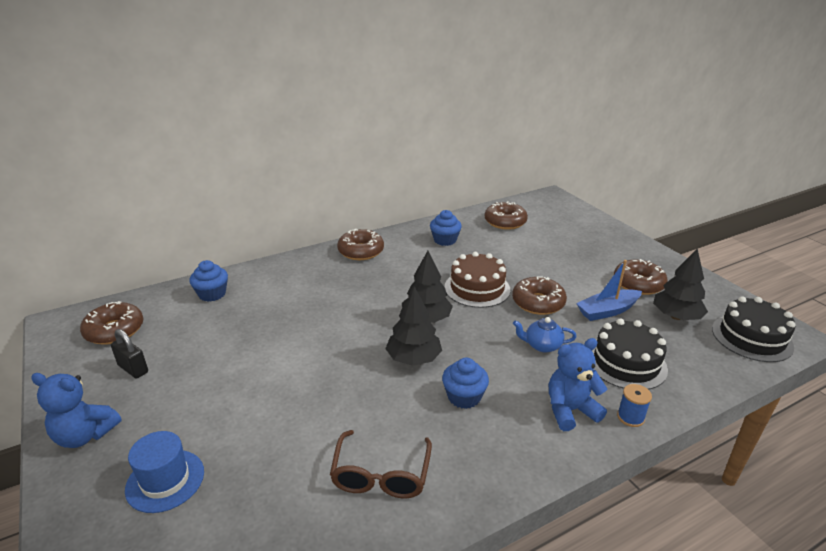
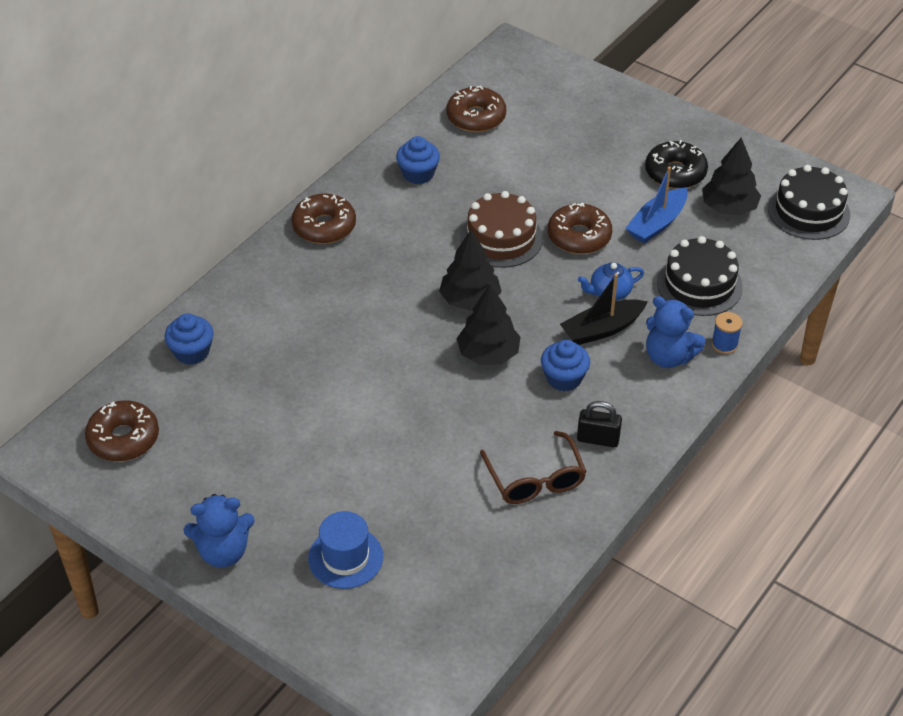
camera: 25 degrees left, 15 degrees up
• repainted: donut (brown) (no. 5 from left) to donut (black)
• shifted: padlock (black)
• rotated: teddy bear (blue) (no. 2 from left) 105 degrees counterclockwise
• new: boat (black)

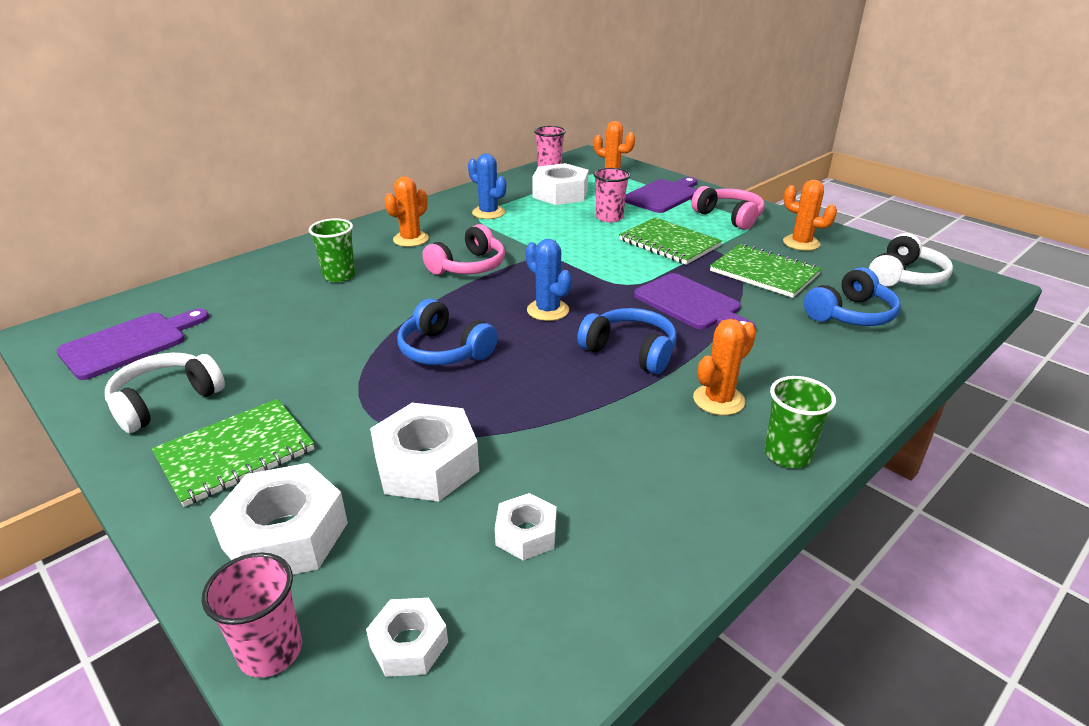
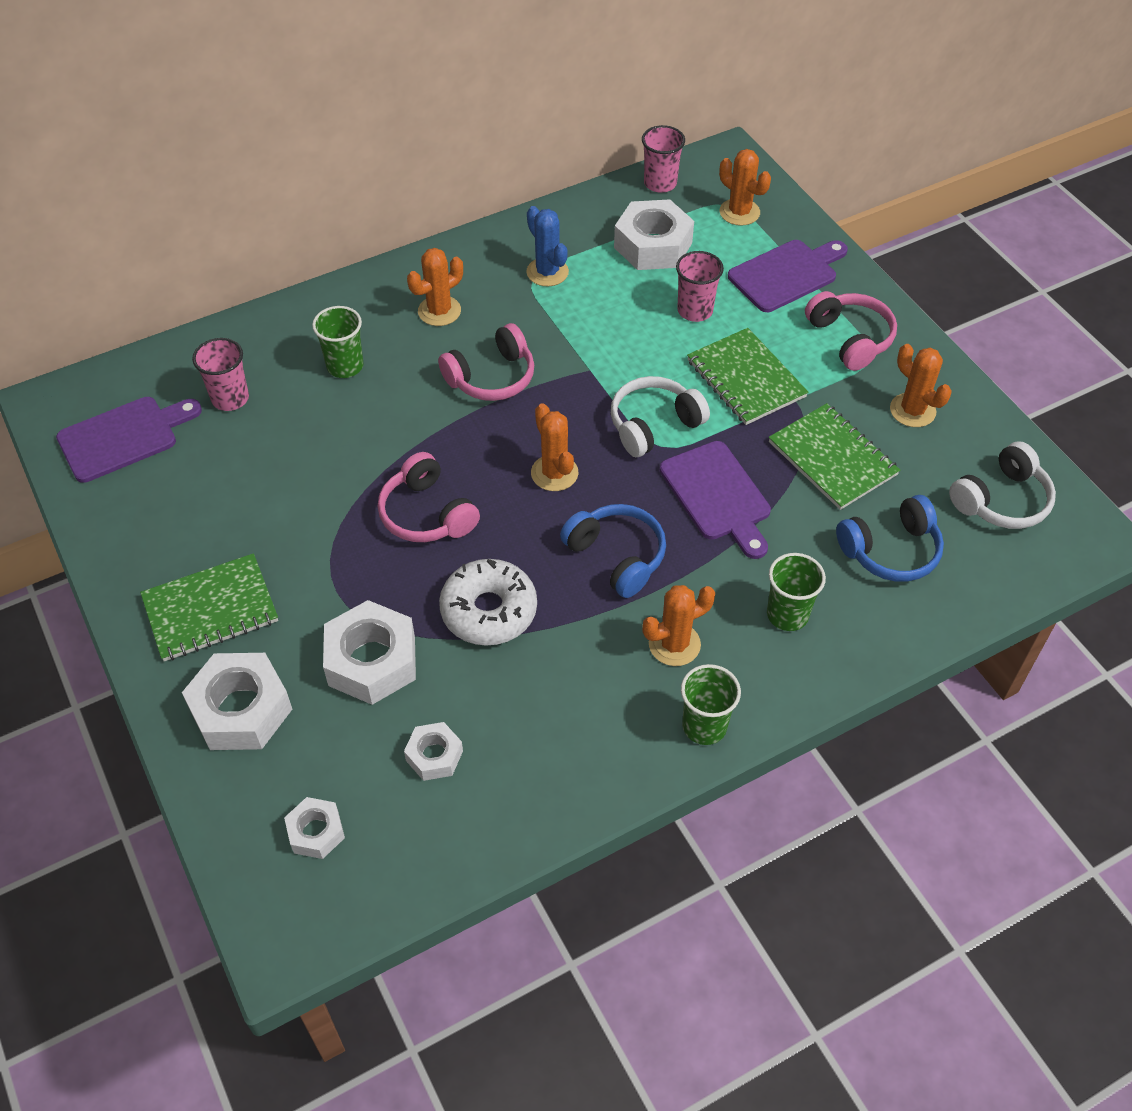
camera: 15 degrees right, 20 degrees up
• repainted: cactus (blue) (no. 2 from left) to cactus (orange) (no. 2 from left)
• repainted: headphones (blue) (no. 1 from left) to headphones (pink) (no. 1 from left)
• shifted: headphones (white) (no. 1 from left)
• shifted: cup (pink) (no. 1 from left)
• new: cup (green) (no. 3 from left)
• new: donut (white)

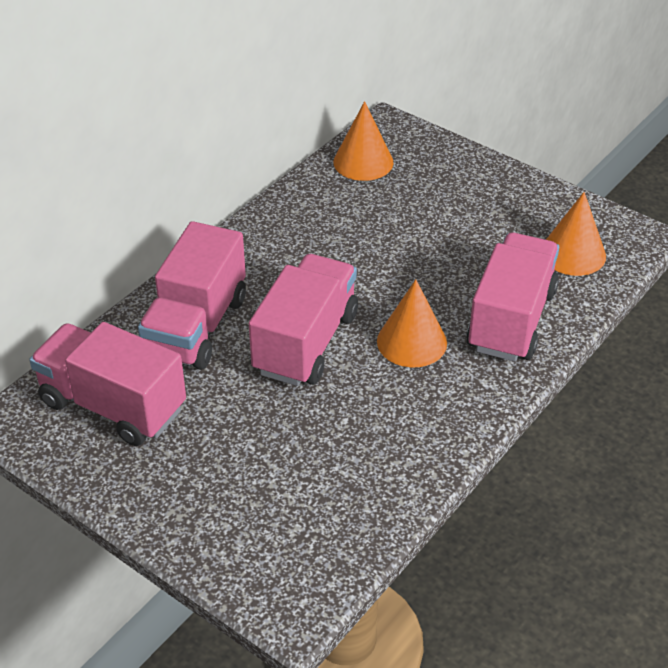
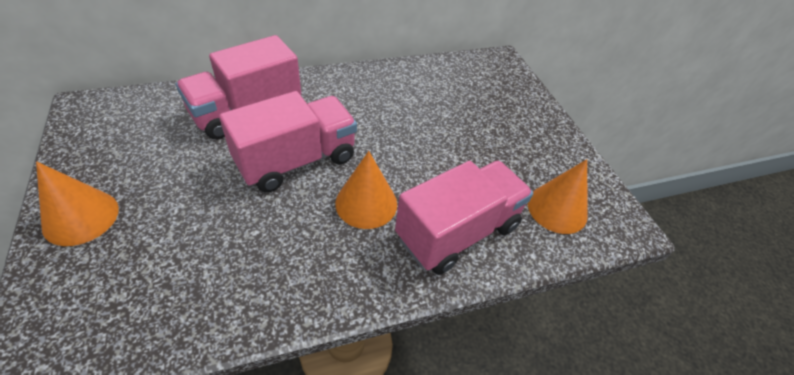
camera: 30 degrees right, 5 degrees up
• shifted: cone (orange) (no. 1 from left)
• gone: truck (pink) (no. 1 from left)

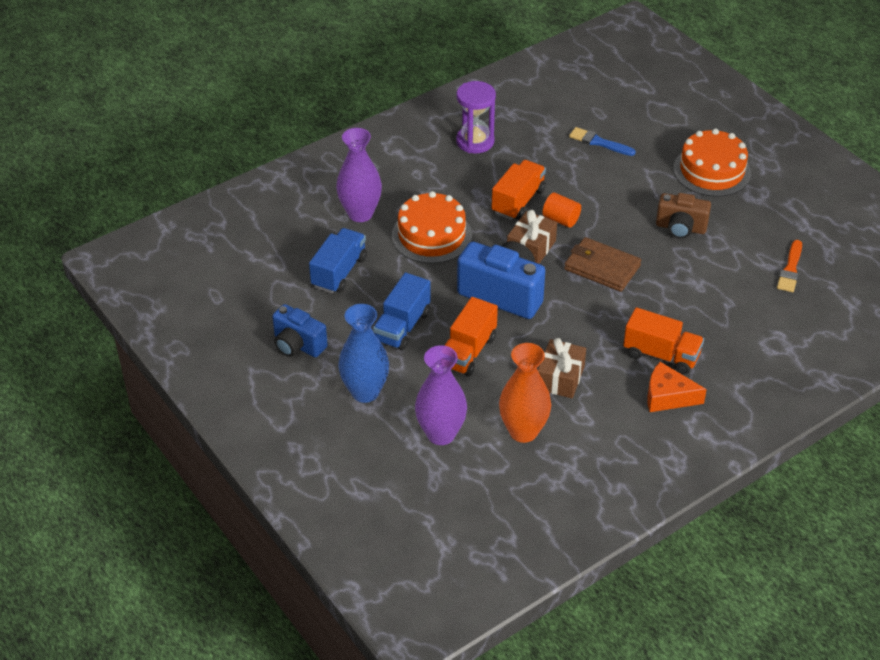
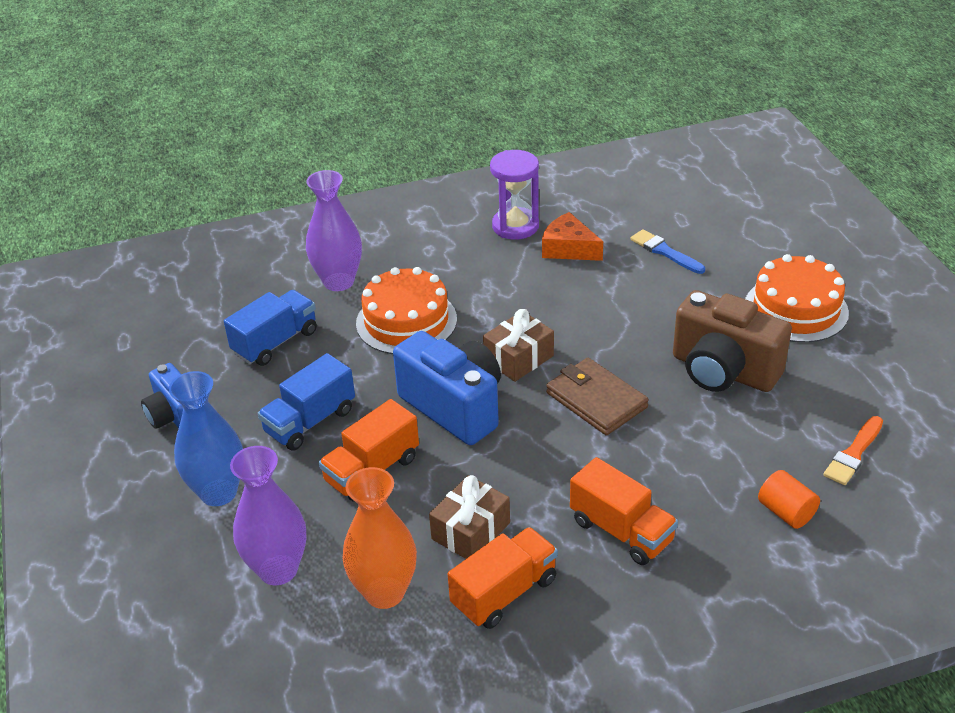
camera: 20 degrees right, 5 degrees down
• shifted: truck (orange) (no. 2 from left)
• shifted: cylinder (orange)
• scaled: camera (brown) x1.59
• shifted: cheese (orange)

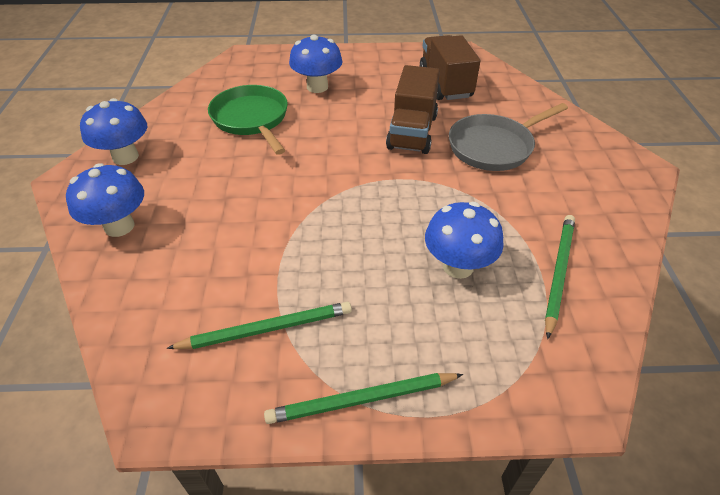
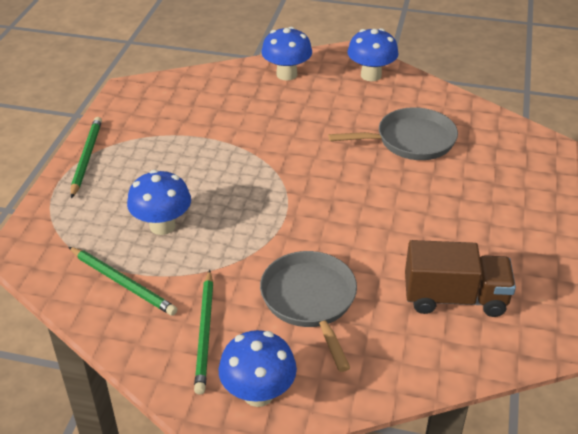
camera: 105 degrees right, 5 degrees down
• shifted: mushroom (blue) (no. 3 from left in the first image) to mushroom (blue) (no. 2 from left)
• gone: truck (brown) (no. 1 from left)
• repainted: pan (green) to pan (grey) (no. 2 from left)
• shifted: pencil (green) (no. 1 from left in the first image) to pencil (green) (no. 3 from left)

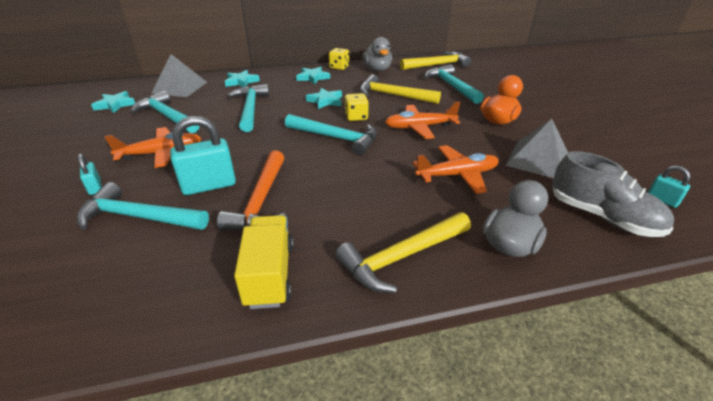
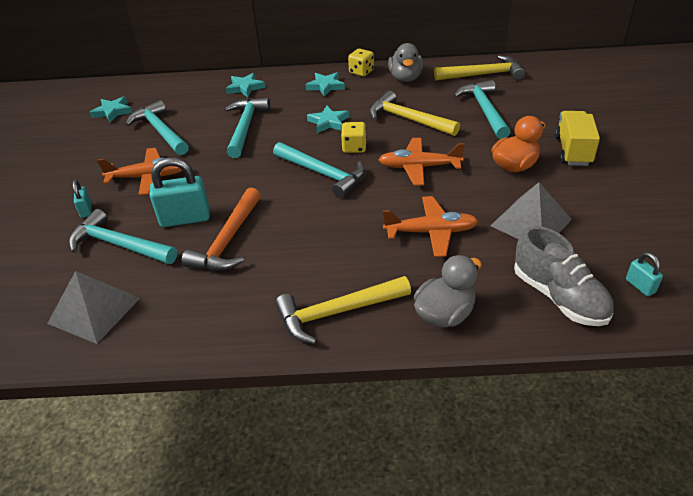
camera: 15 degrees right, 5 degrees up
• shifted: pyramid (grey) (no. 1 from left)
• shifted: truck (yellow)

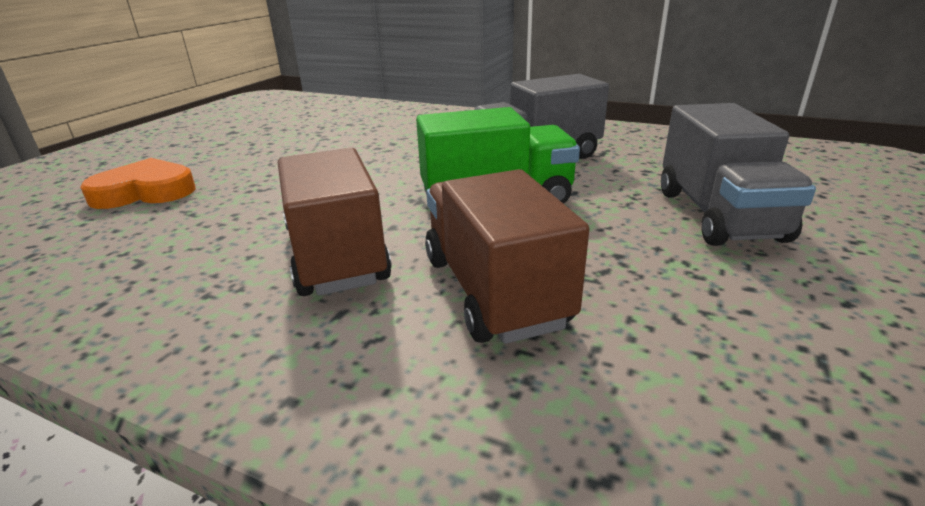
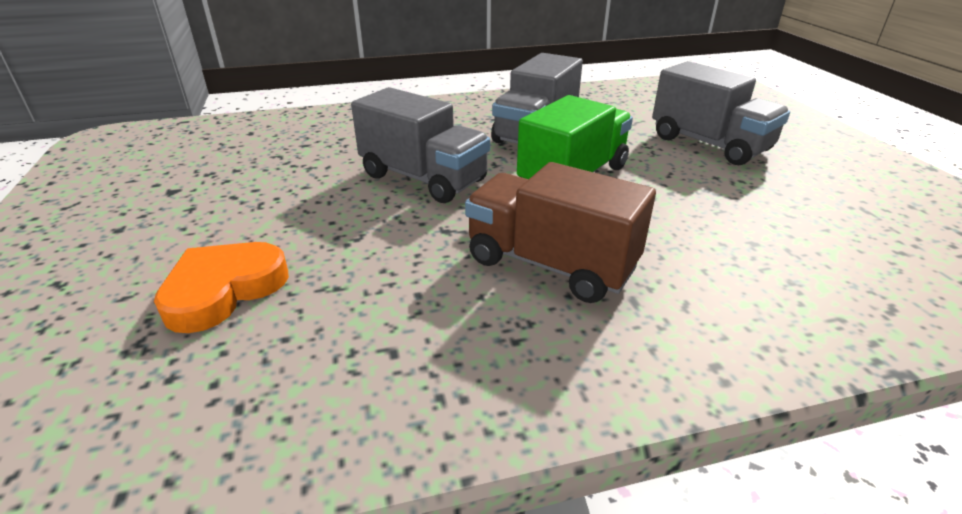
camera: 40 degrees left, 5 degrees up
• gone: truck (brown) (no. 2 from left)
• new: truck (grey) (no. 1 from left)

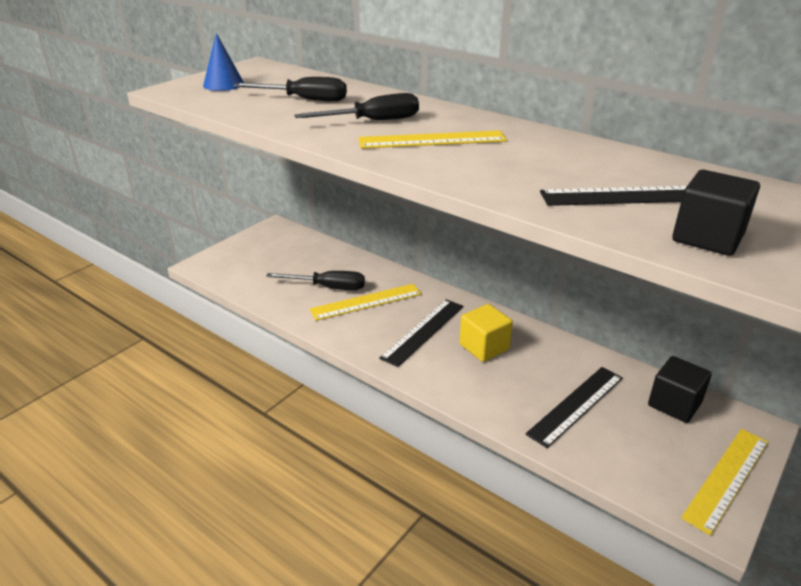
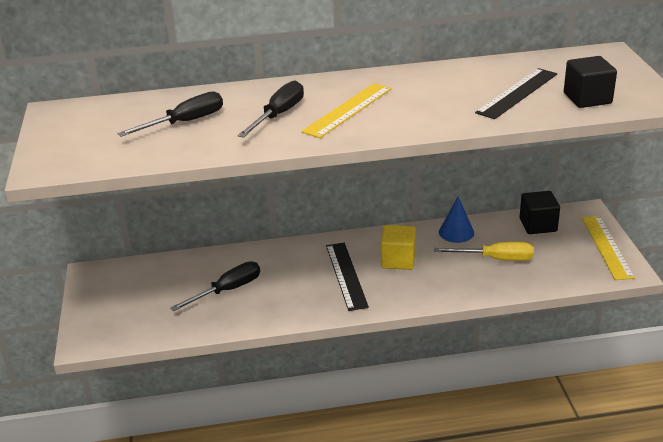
camera: 45 degrees left, 0 degrees up
• shifted: cone (blue)
• gone: ruler (yellow) (no. 1 from left)
• swapped: ruler (black) (no. 2 from left) to screwdriver (yellow)

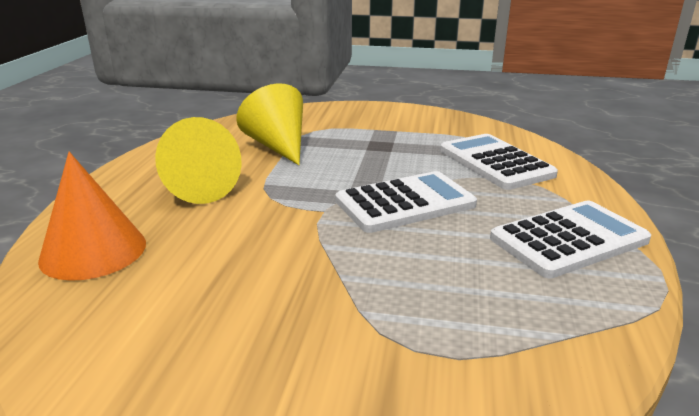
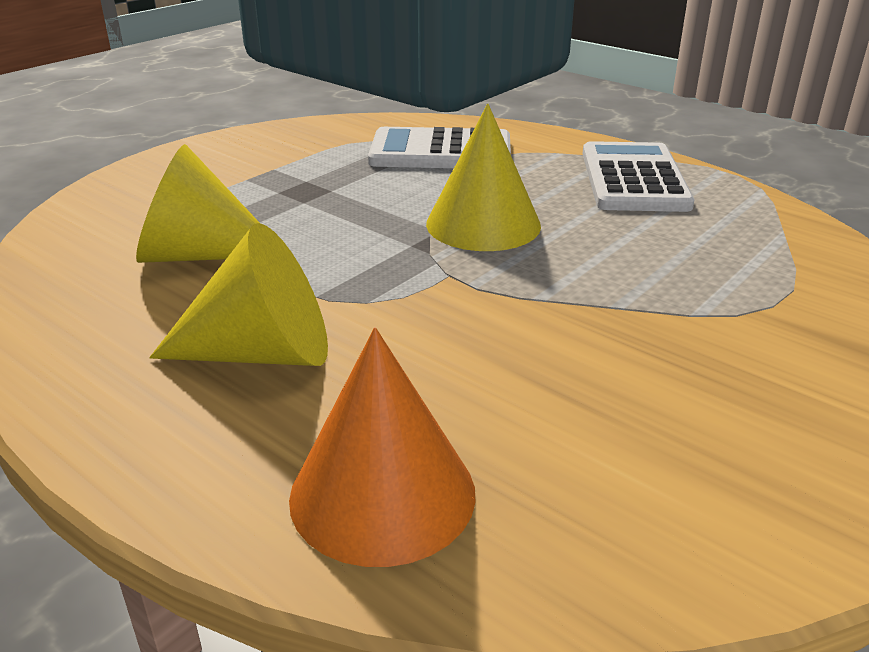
camera: 60 degrees left, 5 degrees up
• swapped: calculator (white) (no. 1 from left) to cone (yellow) (no. 3 from left)

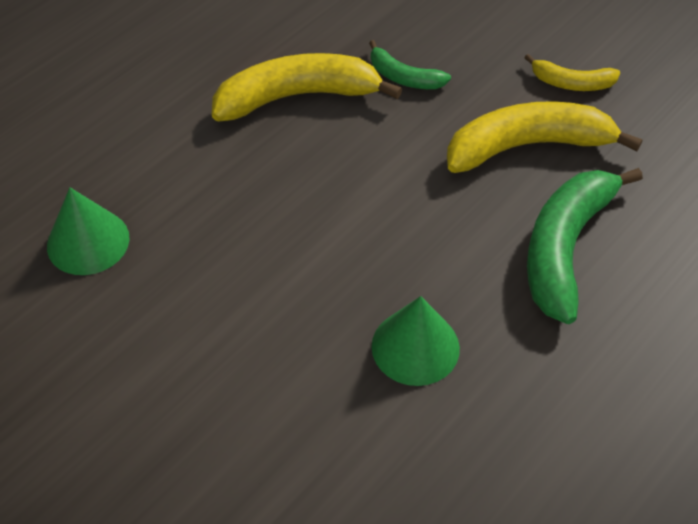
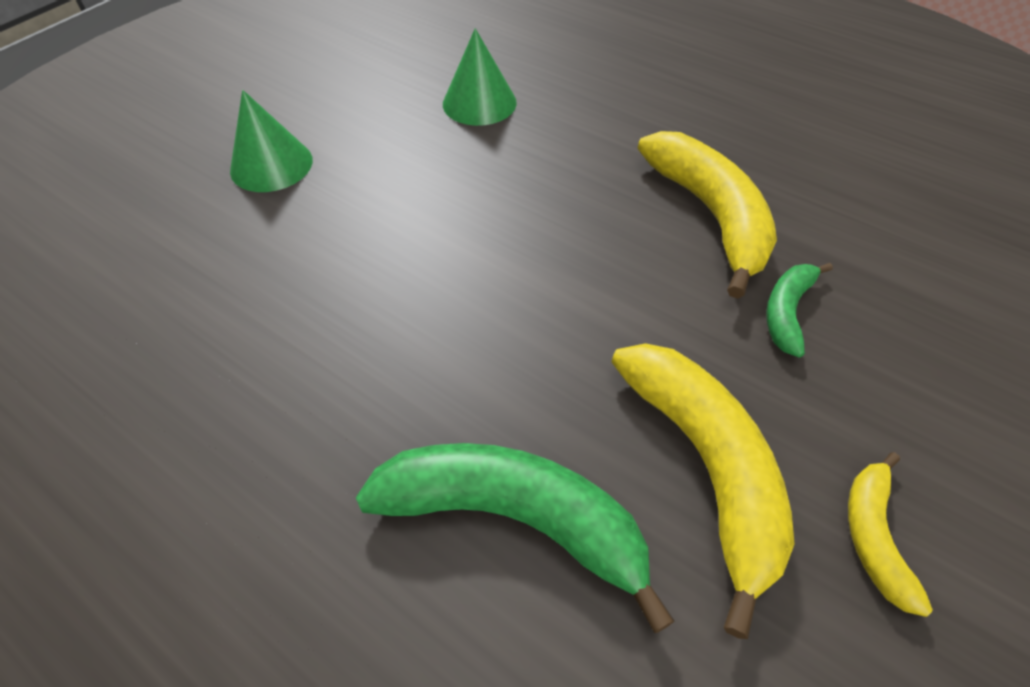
camera: 85 degrees right, 0 degrees up
• shifted: cone (green) (no. 2 from left in the first image) to cone (green) (no. 1 from left)

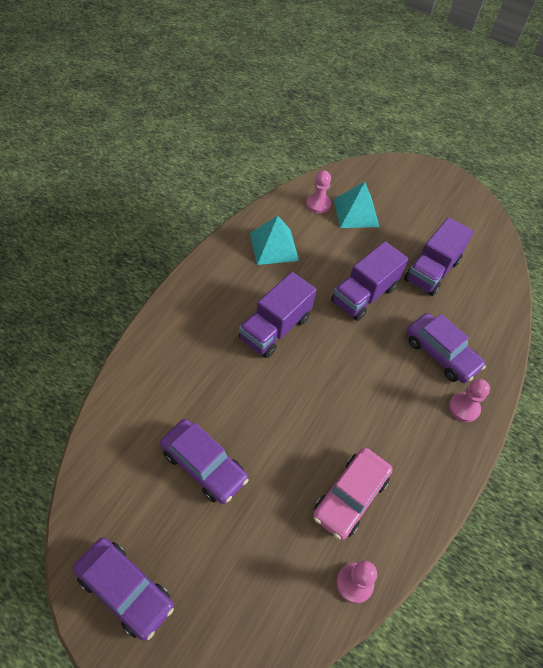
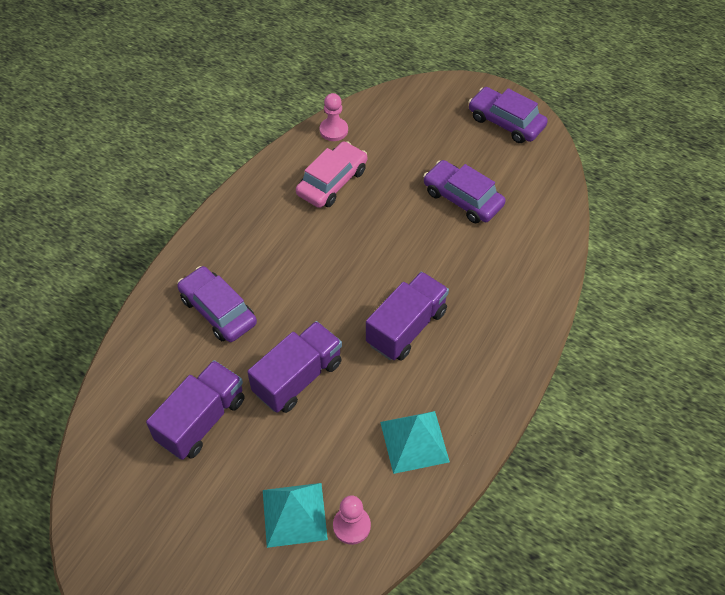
camera: 175 degrees left, 0 degrees up
• gone: pawn (pink) (no. 3 from left)

